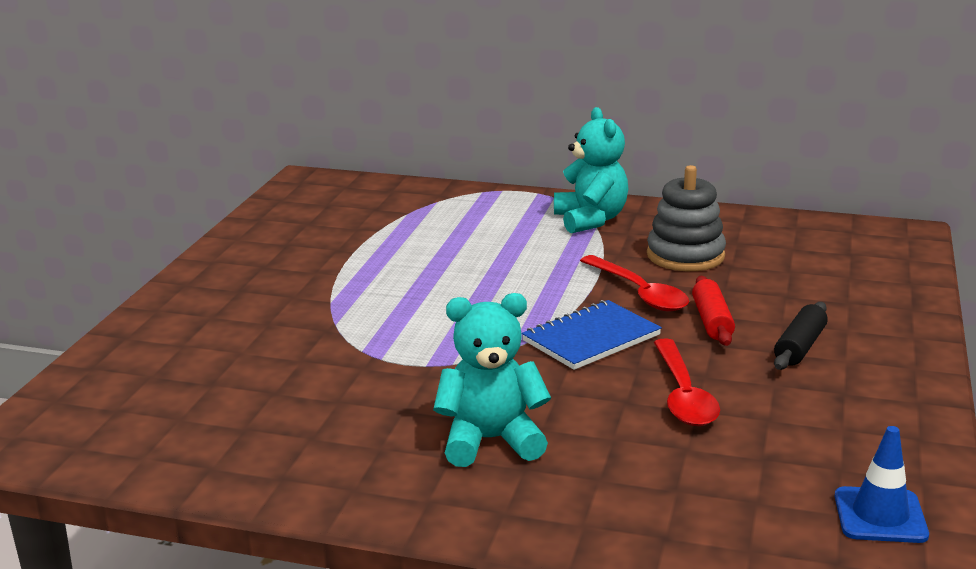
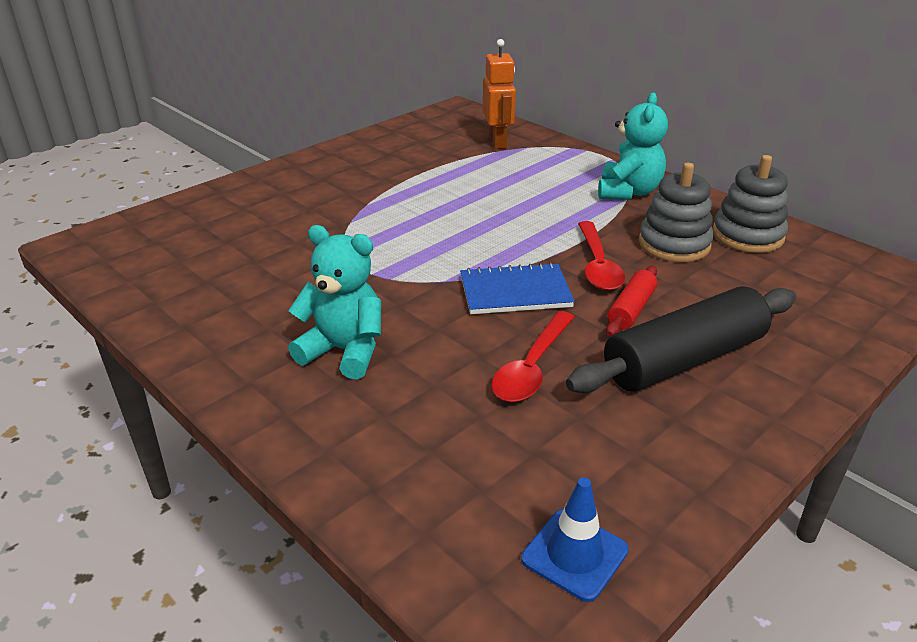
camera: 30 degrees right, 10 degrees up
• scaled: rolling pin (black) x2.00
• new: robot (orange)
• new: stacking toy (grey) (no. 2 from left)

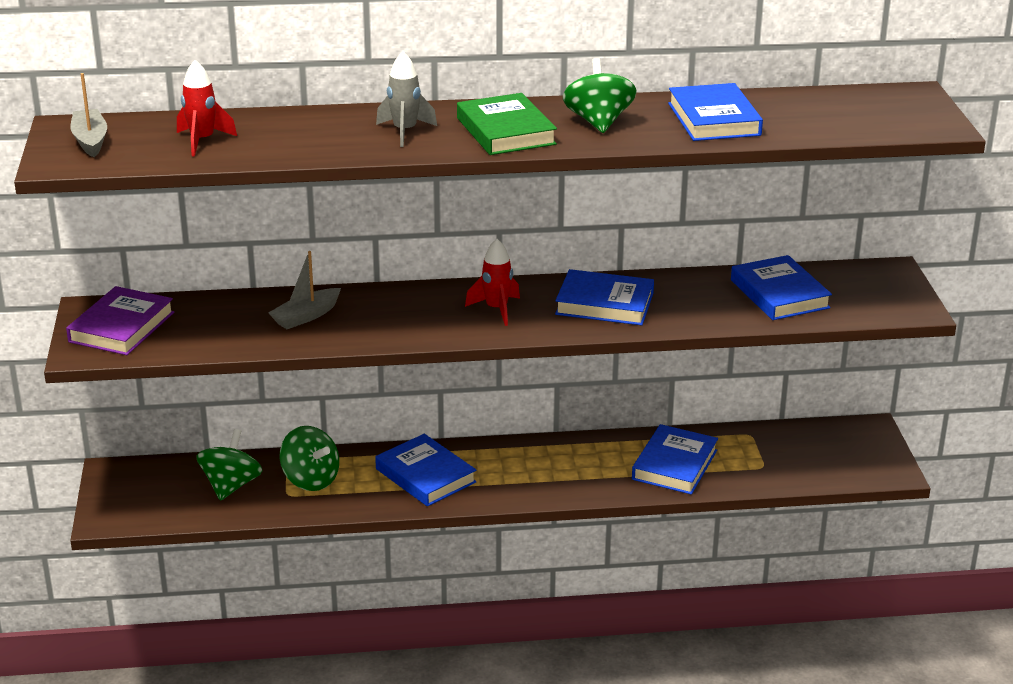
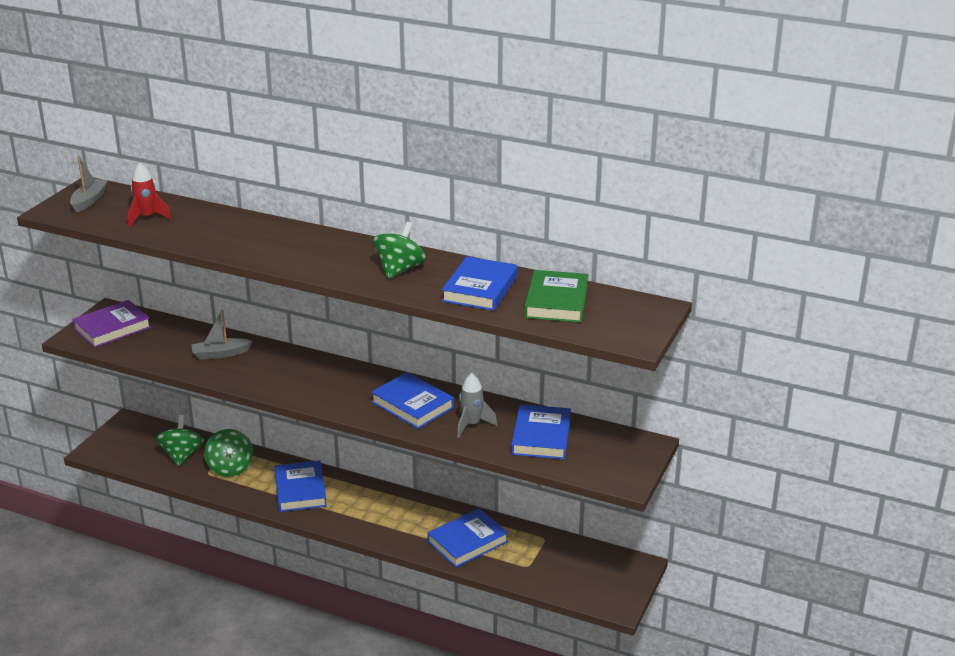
camera: 30 degrees right, 0 degrees up
• shifted: rocket (grey)
• shifted: book (green)
• gone: rocket (red) (no. 2 from left)
• rotated: spinning top (green) (no. 1 from left) 45 degrees counterclockwise

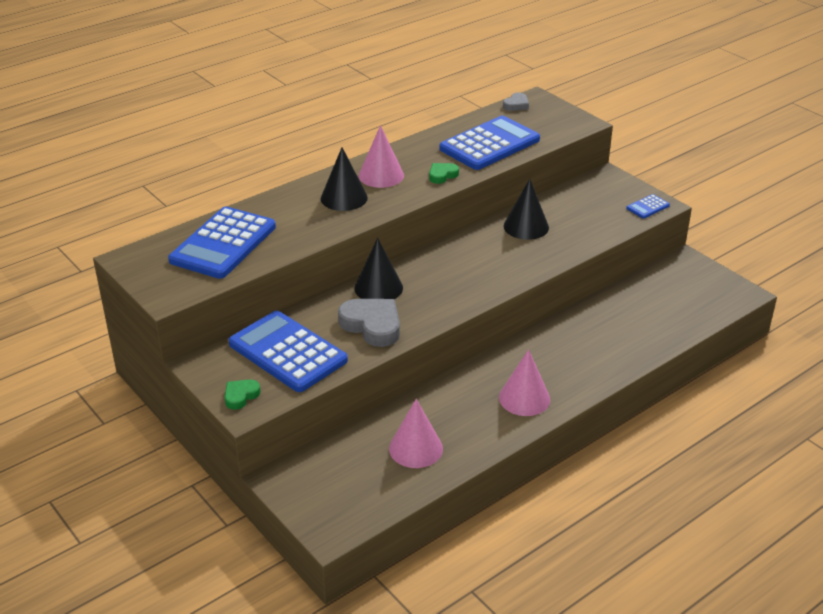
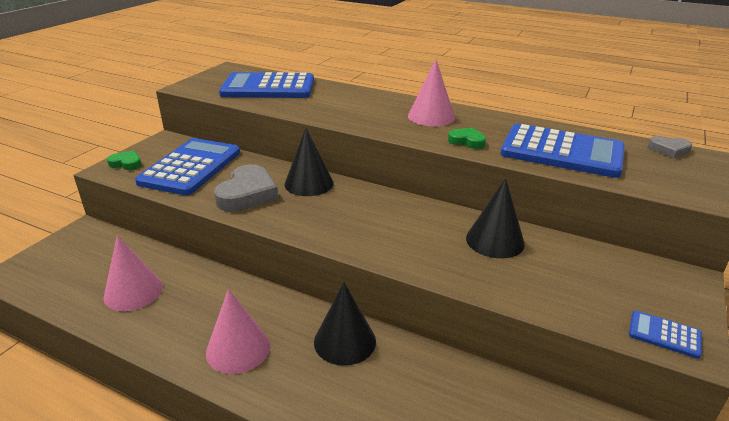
camera: 65 degrees right, 5 degrees down
• shifted: cone (black) (no. 1 from left in the first image) to cone (black) (no. 2 from left)

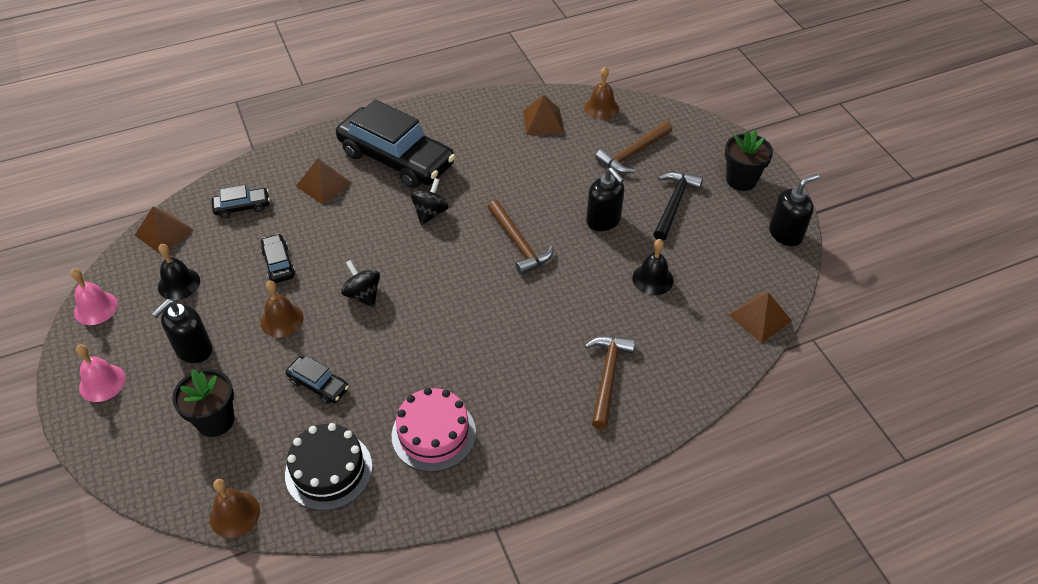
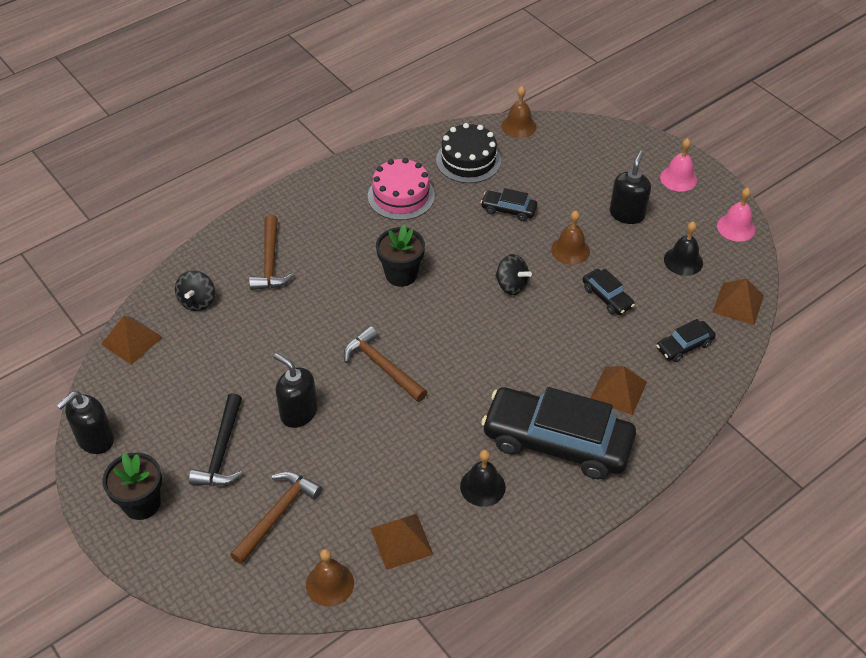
camera: 165 degrees right, 0 degrees up
• shifted: spinning top (black) (no. 2 from left in the first image) to spinning top (black) (no. 1 from left)
• shifted: bell (black) (no. 2 from left in the first image) to bell (black) (no. 1 from left)
• shifted: flower pot (black) (no. 1 from left in the first image) to flower pot (black) (no. 2 from left)

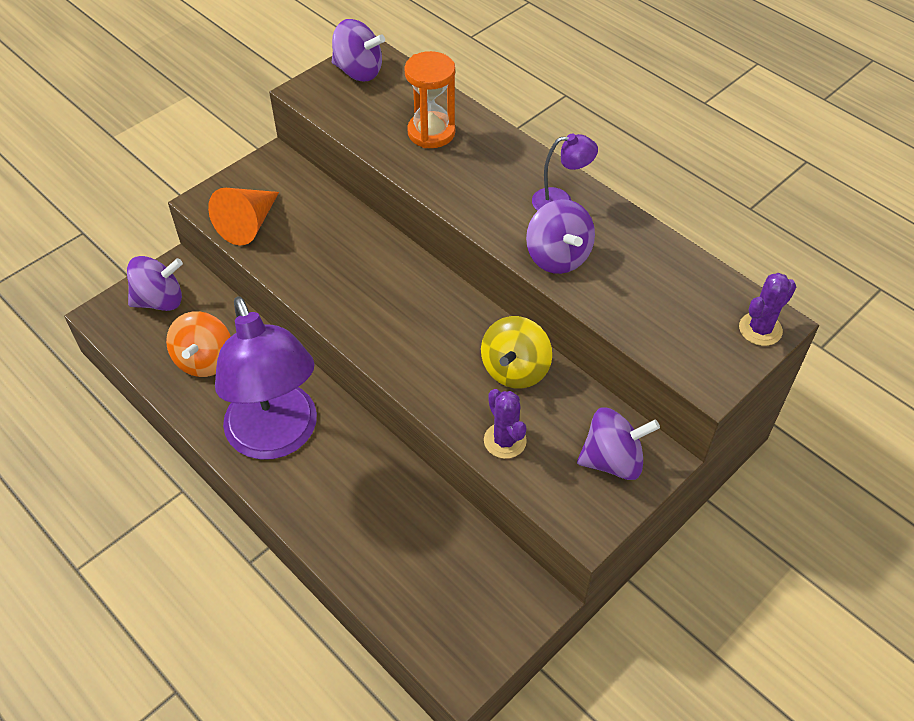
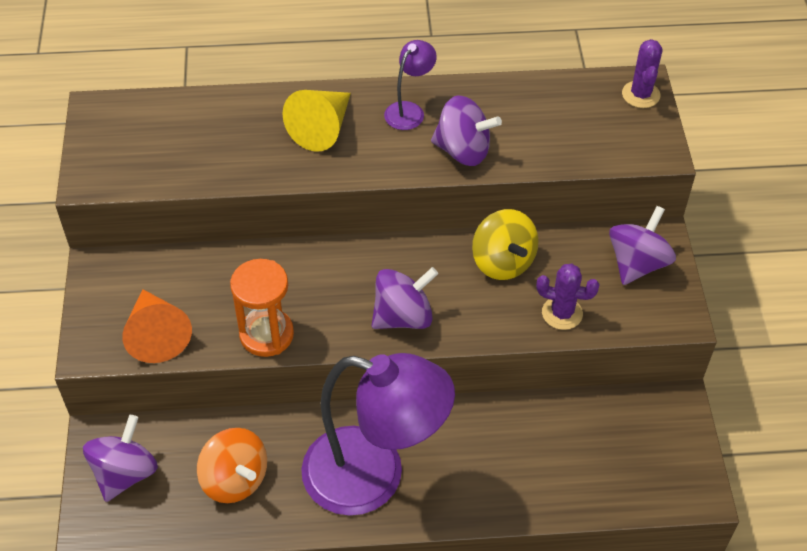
camera: 50 degrees left, 0 degrees up
• shifted: spinning top (purple) (no. 2 from left)
• shifted: hourglass (orange)
• new: cone (yellow)

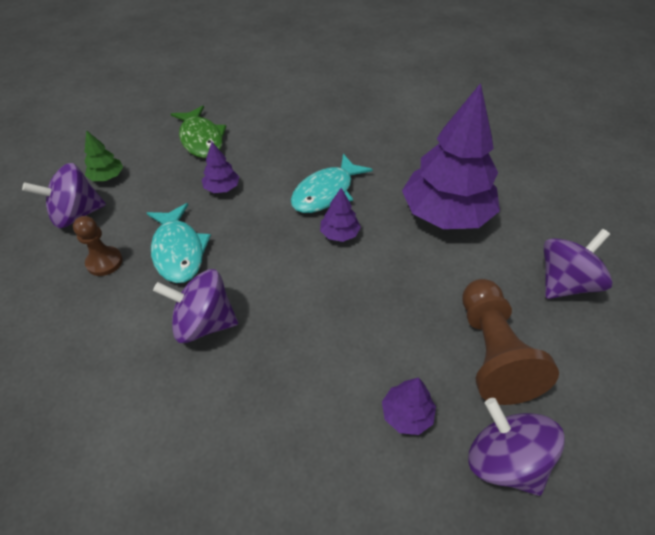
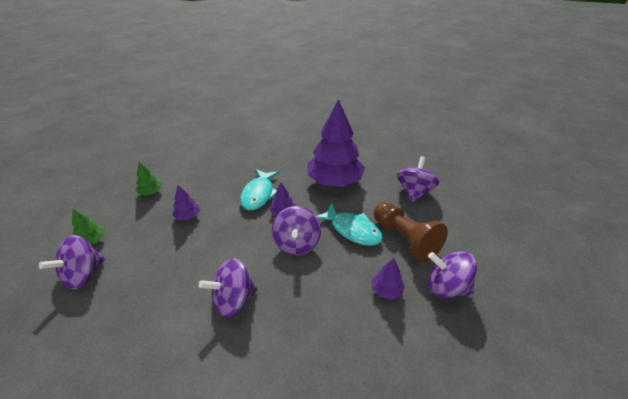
camera: 30 degrees left, 10 degrees down
• swapped: fish (green) to tree (green) (no. 2 from left)
• shifted: fish (turquoise) (no. 1 from left in the first image) to fish (turquoise) (no. 2 from left)
• gone: pawn (brown) (no. 1 from left)
• new: spinning top (purple) (no. 3 from left)

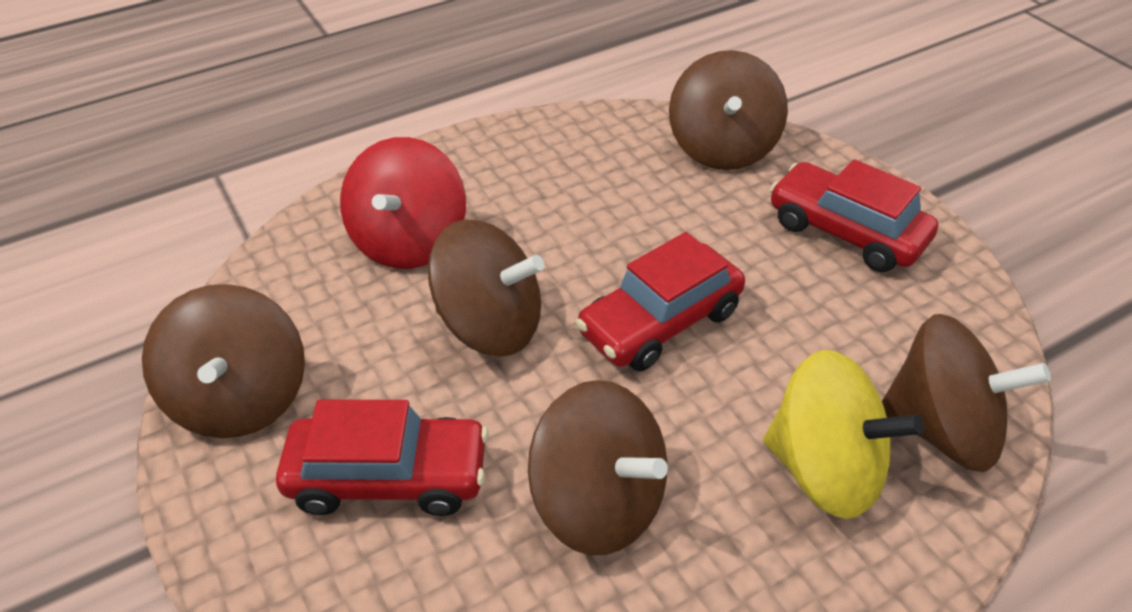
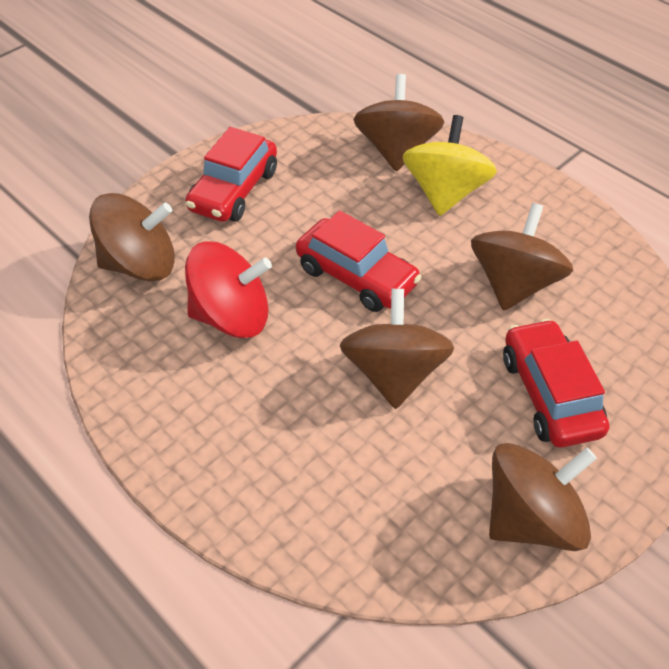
camera: 105 degrees left, 5 degrees up
• shifted: spinning top (red)

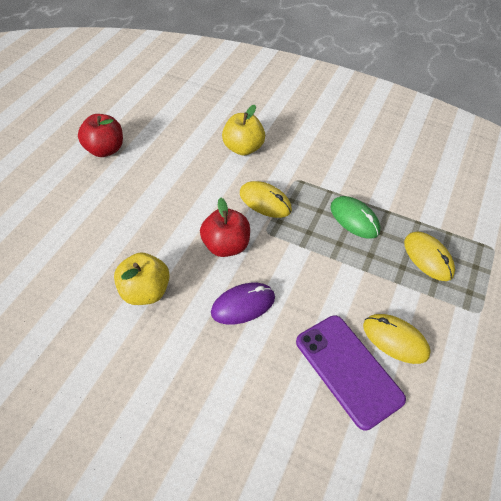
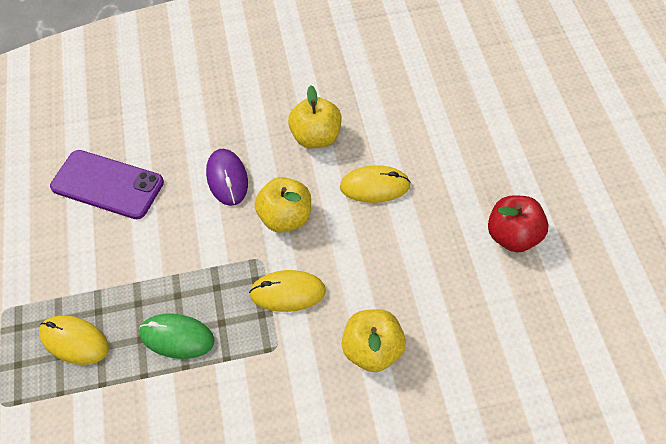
camera: 150 degrees right, 5 degrees up
• repainted: apple (red) (no. 2 from left) to apple (yellow) (no. 1 from left)
• rotated: mouse (purple) 45 degrees counterclockwise
• shifted: mouse (yellow) (no. 2 from left in the first image) to mouse (yellow) (no. 3 from left)

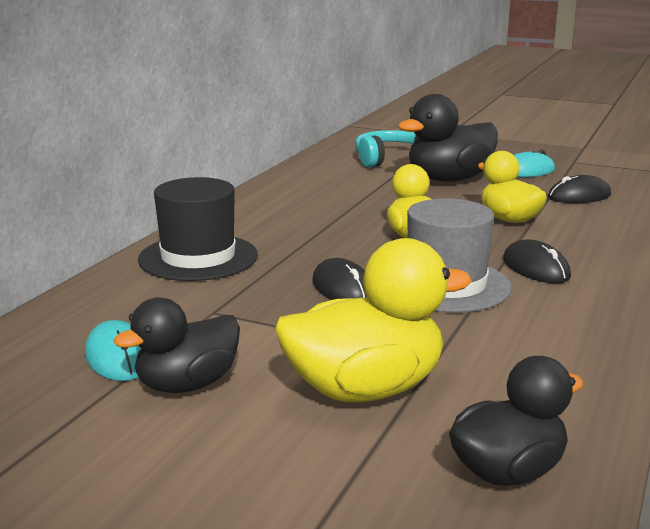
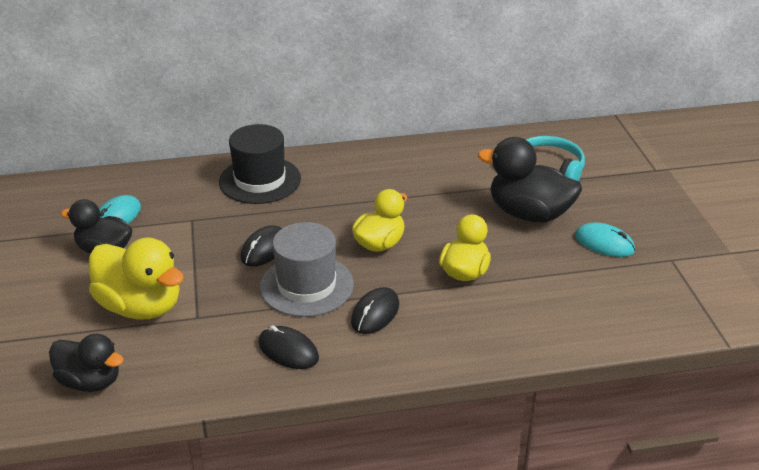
camera: 55 degrees right, 15 degrees up
• shifted: mouse (black) (no. 3 from left in the first image) to mouse (black) (no. 2 from left)

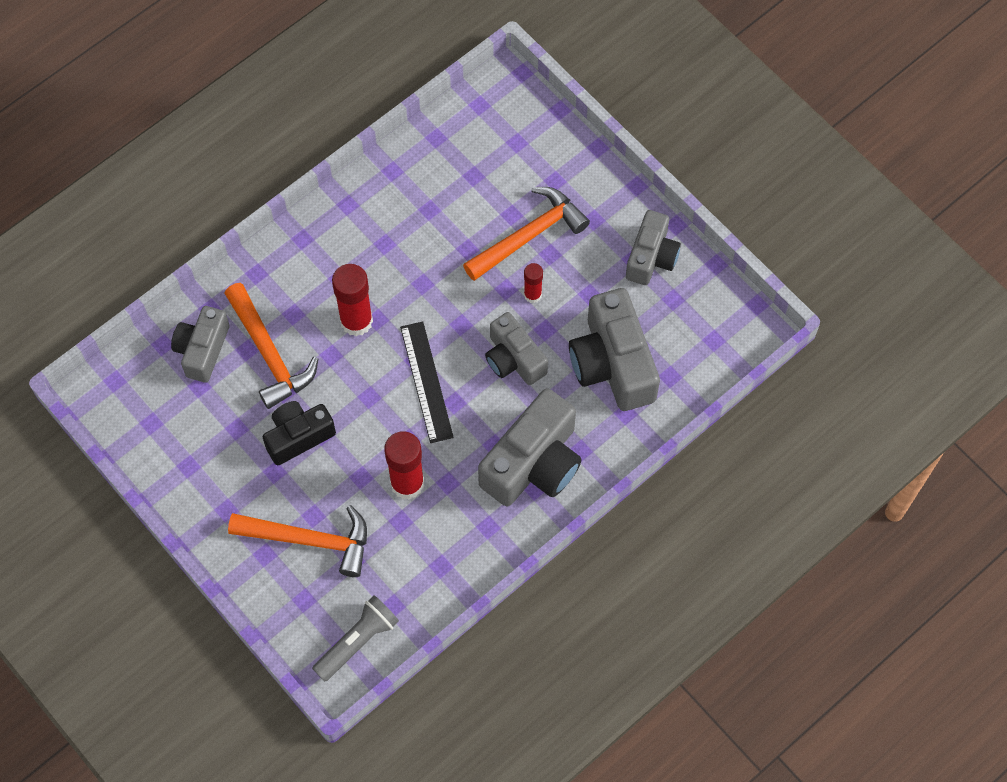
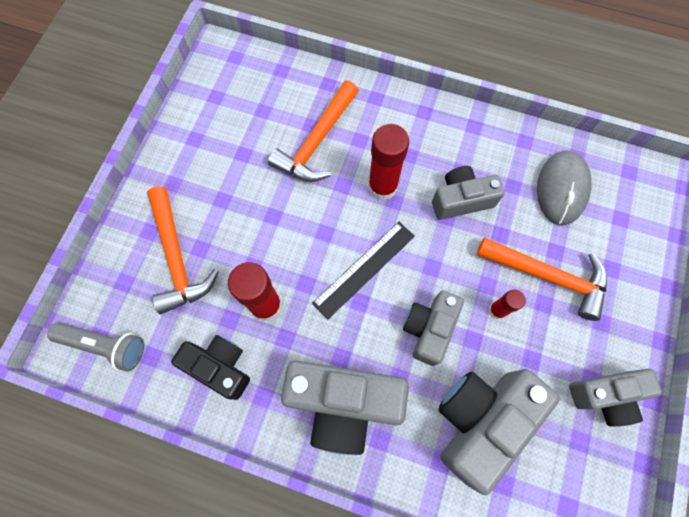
camera: 60 degrees right, 5 degrees up
• shifted: camera (grey) (no. 1 from left in the first image) to camera (grey) (no. 3 from left)
• shifted: camera (black)
• new: mouse (grey)

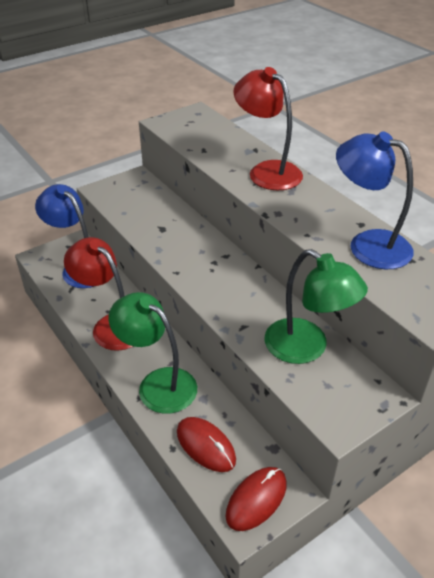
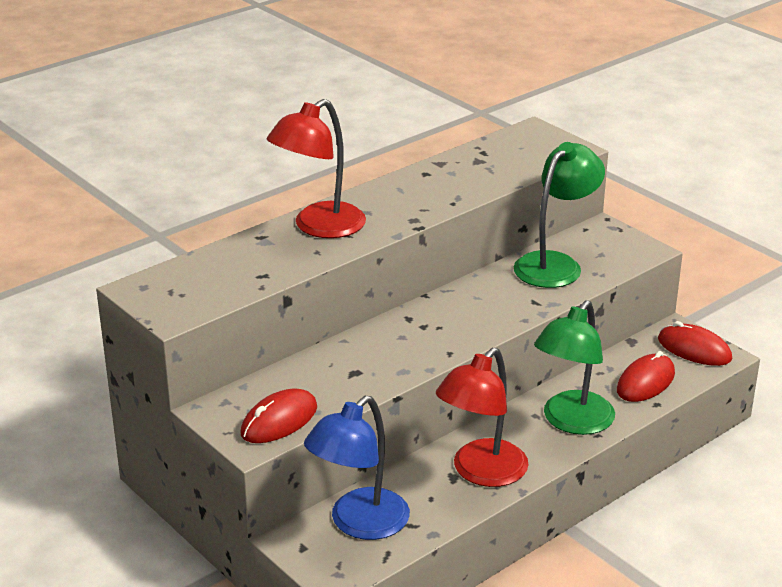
camera: 95 degrees left, 10 degrees down
• gone: lamp (blue) (no. 2 from left)
• new: mouse (red) (no. 1 from left)

